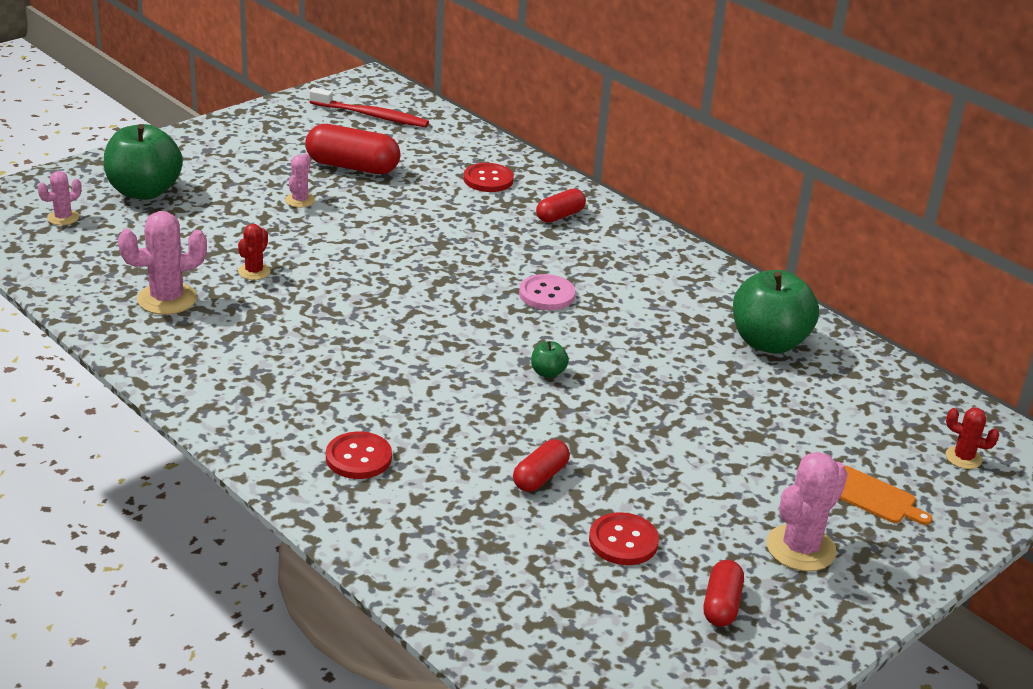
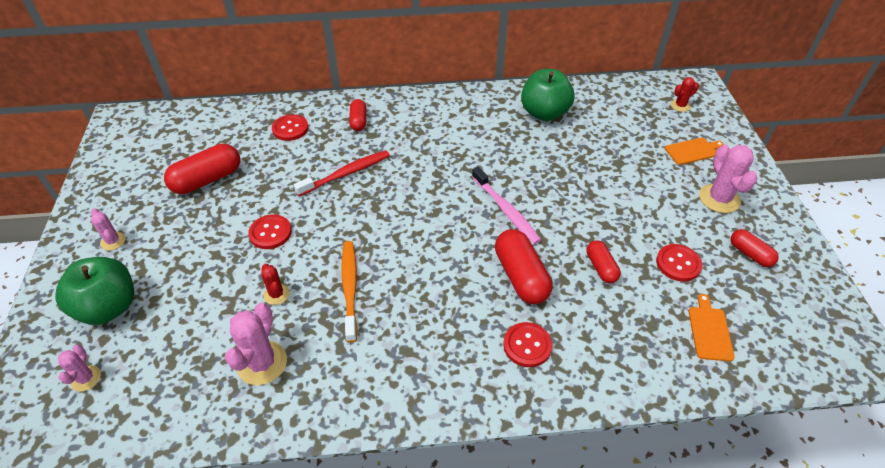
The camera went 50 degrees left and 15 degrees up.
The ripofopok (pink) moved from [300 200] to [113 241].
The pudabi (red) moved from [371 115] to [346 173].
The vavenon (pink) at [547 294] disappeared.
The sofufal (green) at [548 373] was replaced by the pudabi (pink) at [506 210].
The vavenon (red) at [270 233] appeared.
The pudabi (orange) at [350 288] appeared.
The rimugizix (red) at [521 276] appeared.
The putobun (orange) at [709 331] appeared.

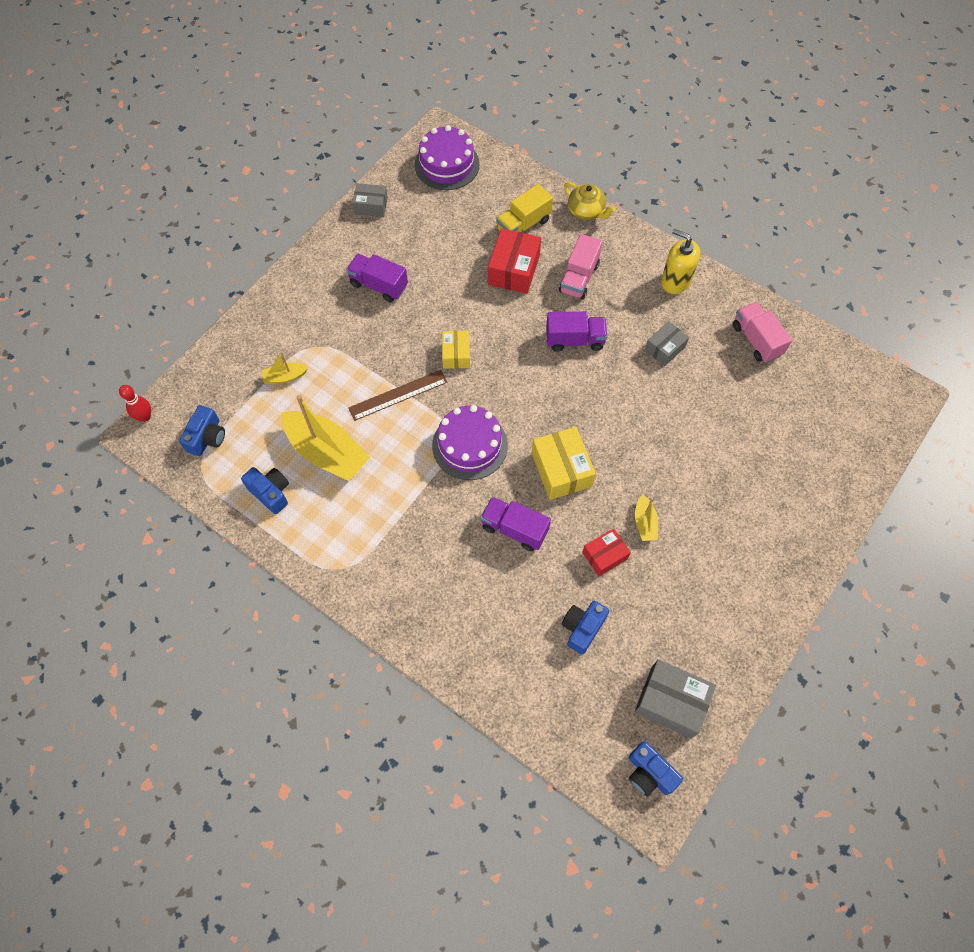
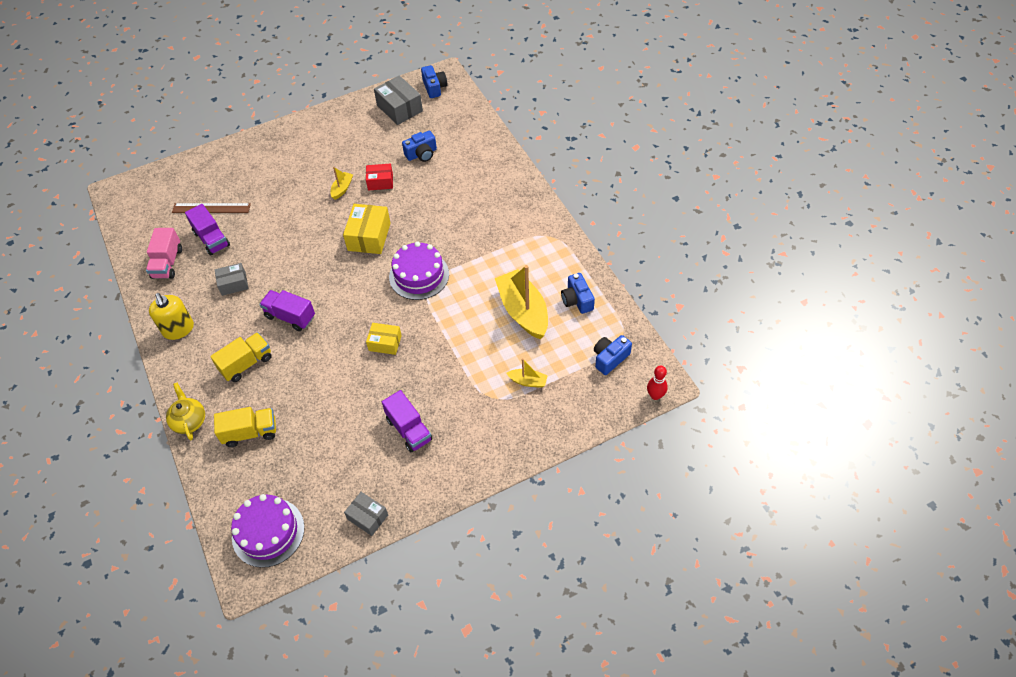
The camera went 150 degrees left and 10 degrees down.
The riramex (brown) moved from [398 395] to [211 208].
The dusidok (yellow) at [456 354] turned 75 degrees clockwise.
The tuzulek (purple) moved from [514 529] to [212 239].
The dusidok (red) at [514 270] disappeared.
The tuzulek (pink) at [579 278] became the tuzulek (yellow) at [246 364].

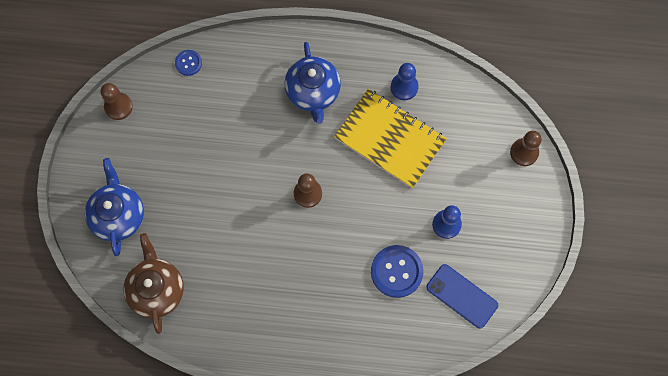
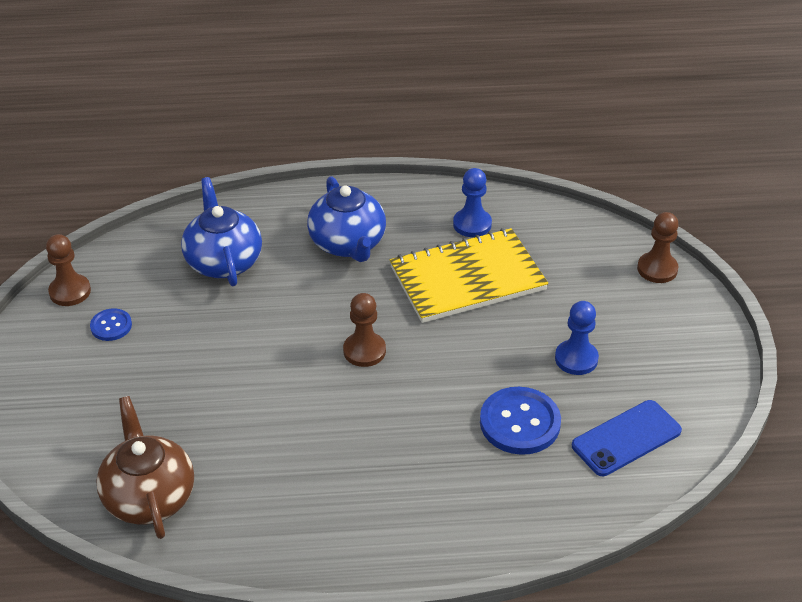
The camera went 10 degrees left and 30 degrees down.
The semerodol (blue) moved from [118 215] to [223 261].
The vavenon (blue) moved from [188 63] to [111 326].
The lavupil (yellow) at [390 139] turned 45 degrees counterclockwise.
The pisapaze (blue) at [462 296] turned 60 degrees counterclockwise.

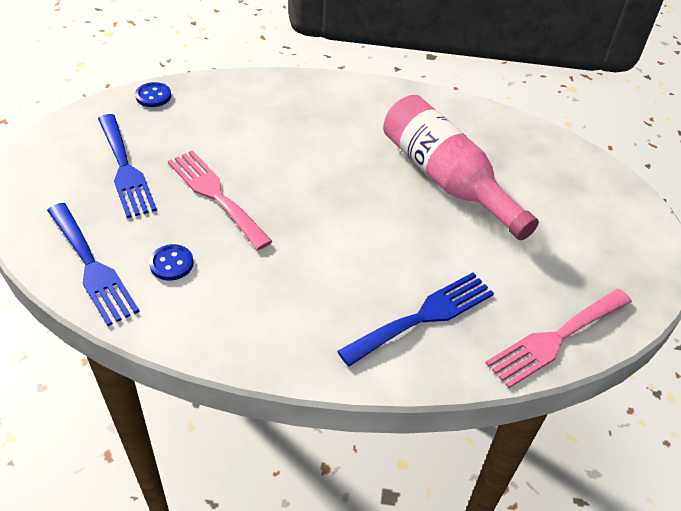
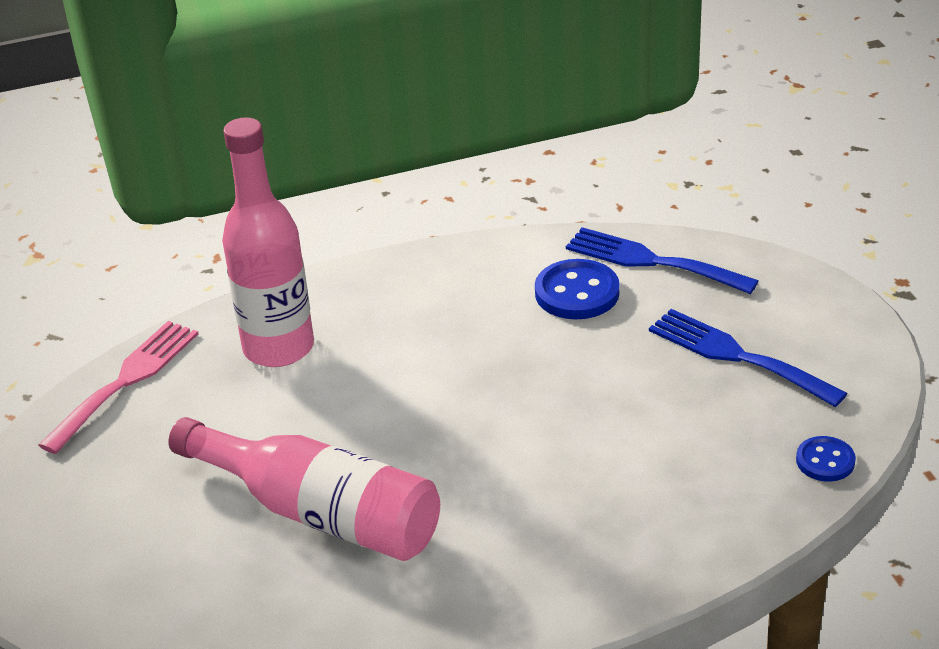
The camera went 160 degrees right and 10 degrees down.
The vavenon (blue) at [171 263] changed to 1.67 times the size.
The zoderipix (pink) at [215 195] disappeared.
The zoderipix (blue) at [424 316] was replaced by the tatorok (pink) at [278 348].

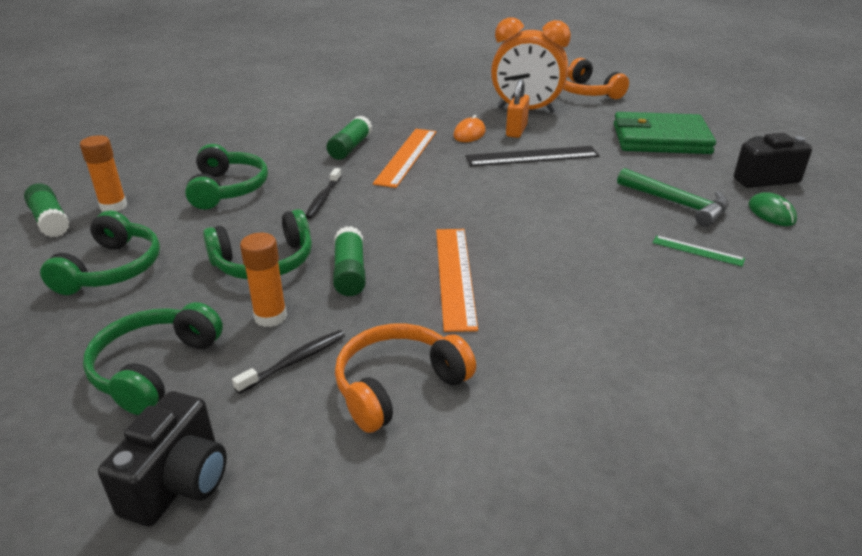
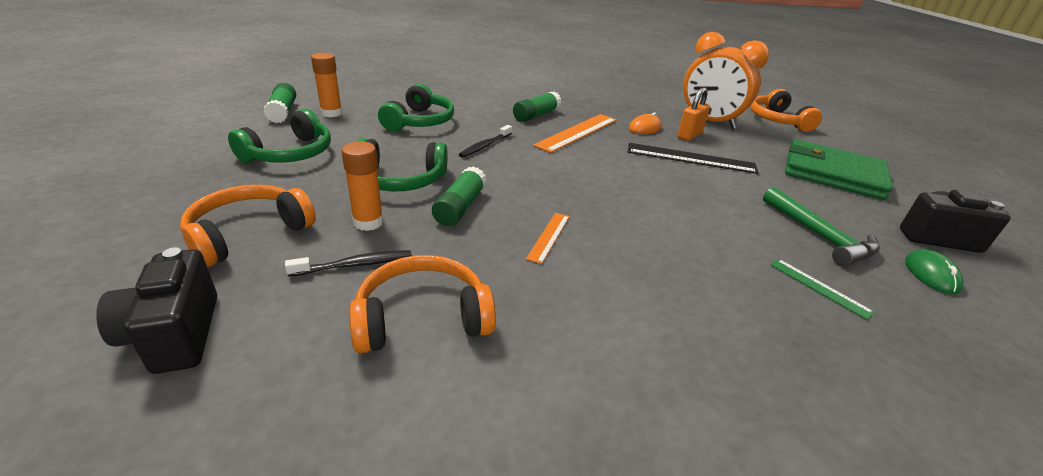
The camera went 20 degrees right and 0 degrees up.
The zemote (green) at [154 368] became the zemote (orange) at [249 234].
The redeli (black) at [178 483] turned 120 degrees clockwise.
The riramex (orange) at [455 276] changed to 0.53 times the size.

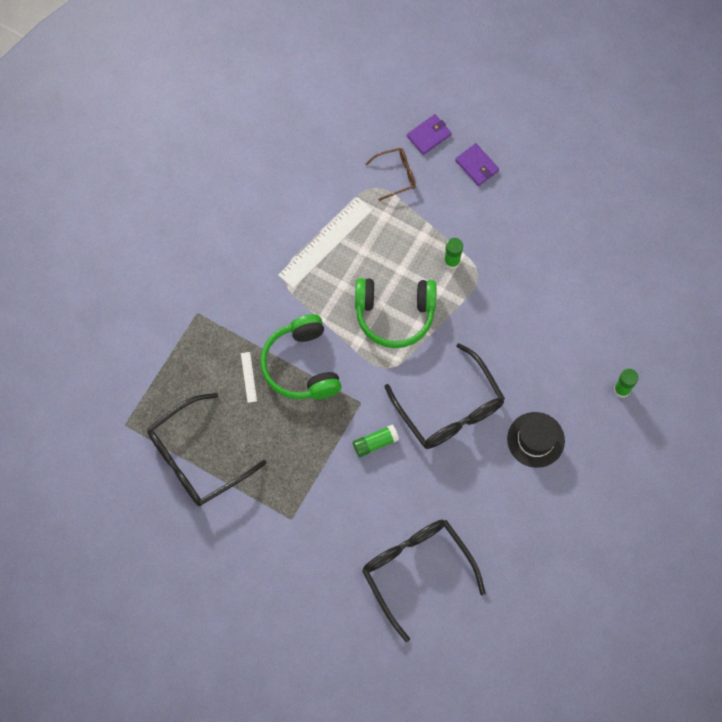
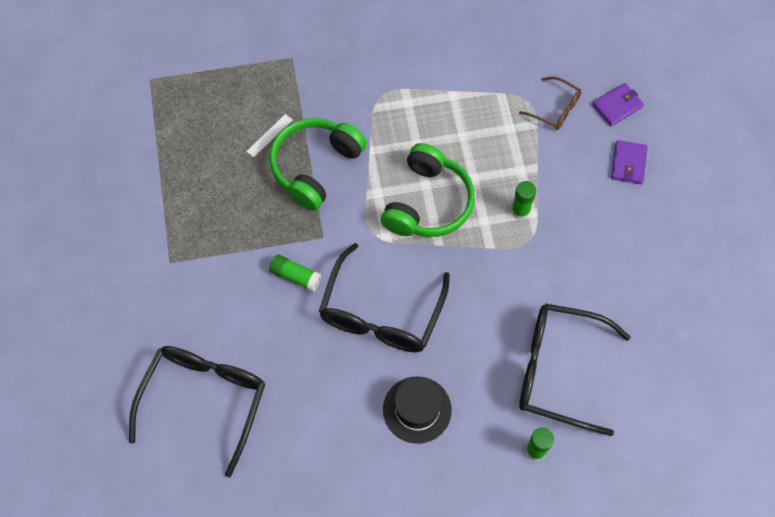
The camera went 50 degrees right and 5 degrees down.
The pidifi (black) moved from [196 458] to [558 370].
The riramex (white) at [325 242] disappeared.
The zemote (green) at [394 314] turned 120 degrees counterclockwise.
The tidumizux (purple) at [428 135] turned 45 degrees counterclockwise.

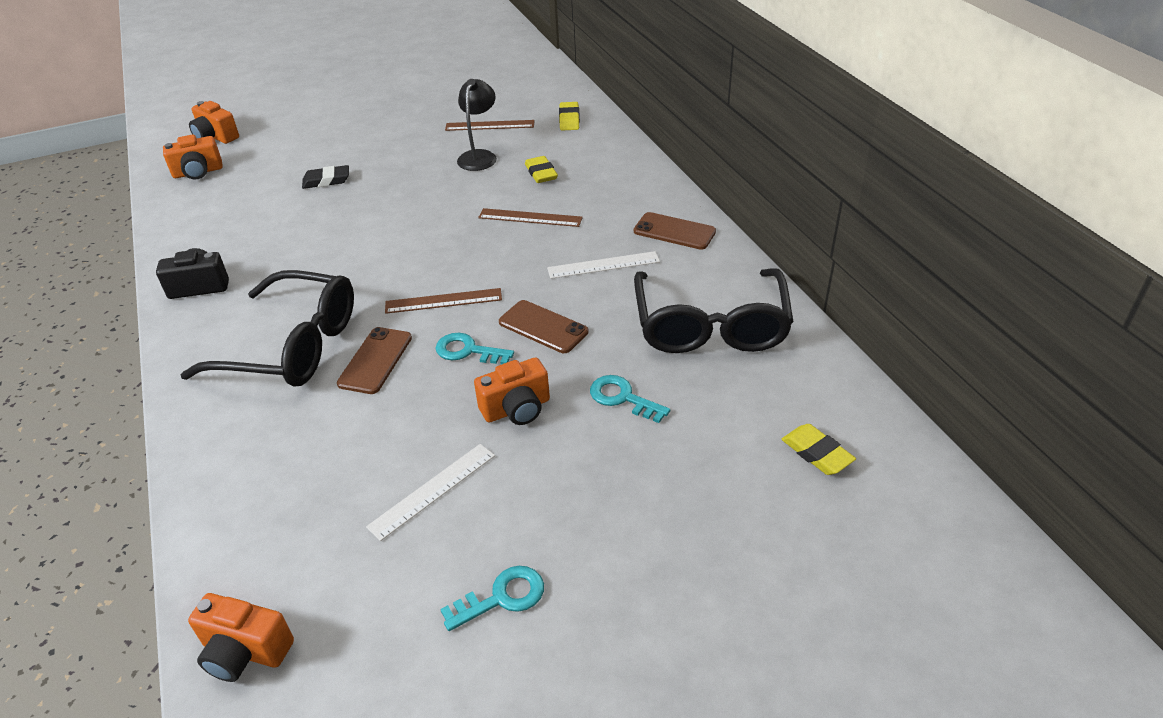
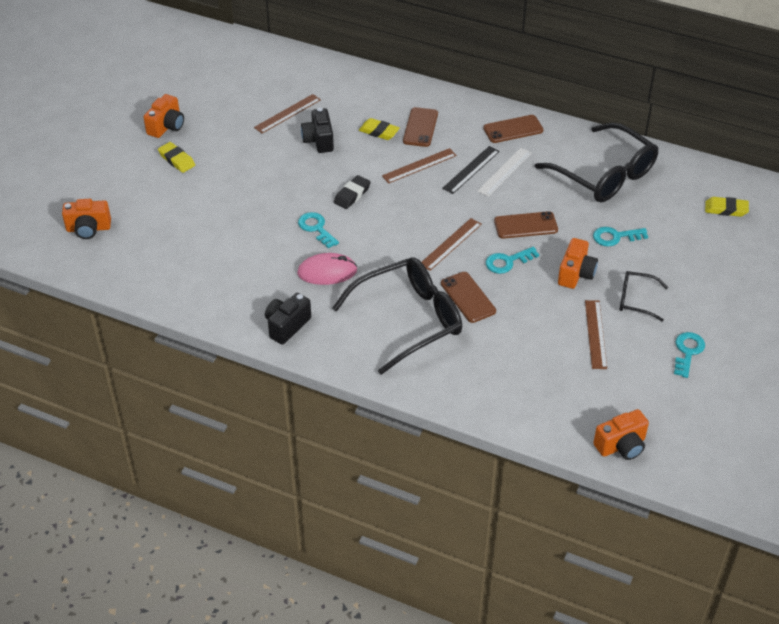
The camera went 45 degrees left and 5 degrees up.
The redeli (orange) moved from [198 172] to [166 126].
The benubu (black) moved from [326 181] to [352 195].
The riramex (white) at [433 490] became the riramex (brown) at [595 334].
The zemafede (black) at [479 156] was replaced by the redeli (black) at [319 140].
The benubu (yellow) moved from [569 119] to [176 160].
The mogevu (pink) at [327 272] appeared.
The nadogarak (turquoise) at [316 228] appeared.
The pisapaze (brown) at [420 127] appeared.
The riramex (black) at [471 170] appeared.
The pidifi (black) at [636 300] appeared.

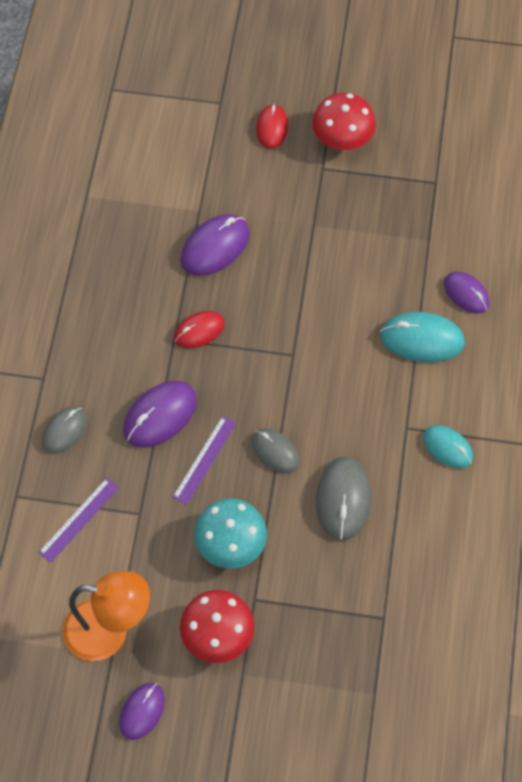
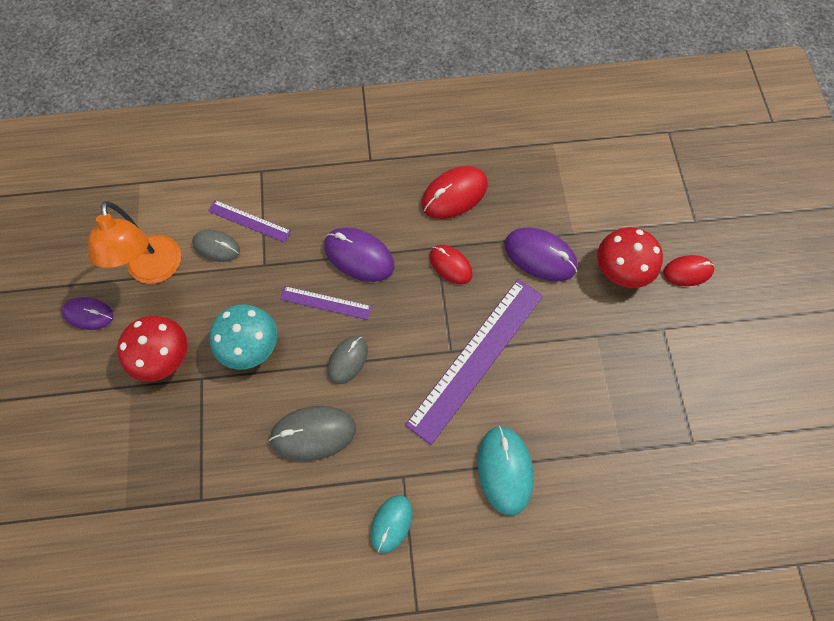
The camera went 75 degrees right and 5 degrees up.
The mogevu (grey) moved from [64 431] to [216 247].
The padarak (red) moved from [342 138] to [621 269].
The mogevu (purple) at [466 294] disappeared.
The riramex (purple) at [476 358] appeared.
The mogevu (red) at [454 194] appeared.

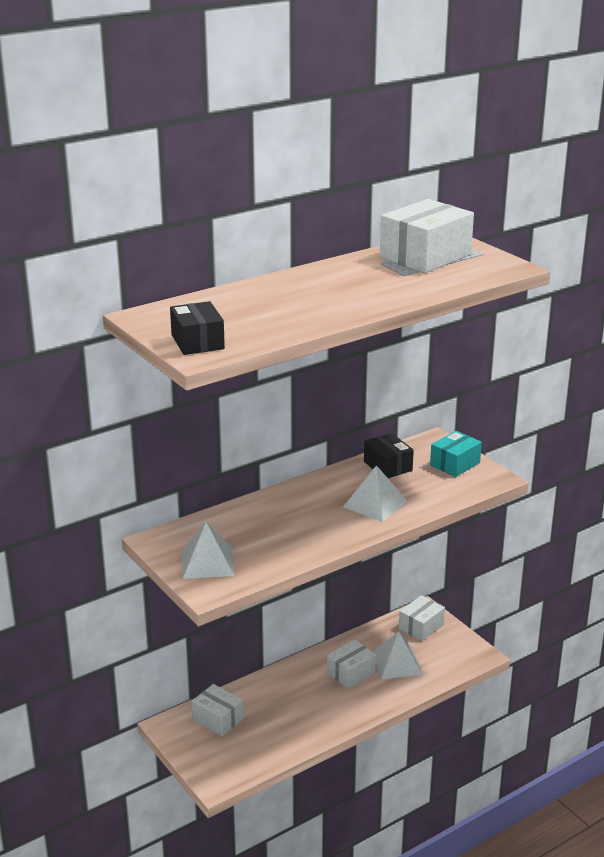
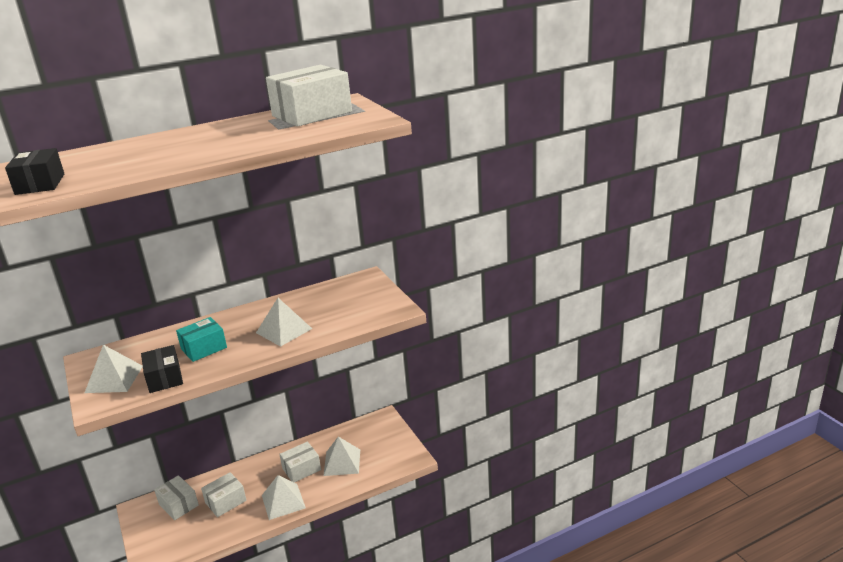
The camera went 10 degrees right and 0 degrees up.
The dusidok (black) moved from [388 466] to [164 378].
The dusidok (white) moved from [421 627] to [225 501].
The dusidok (turquoise) moved from [455 464] to [204 348].
The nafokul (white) at [283 501] appeared.

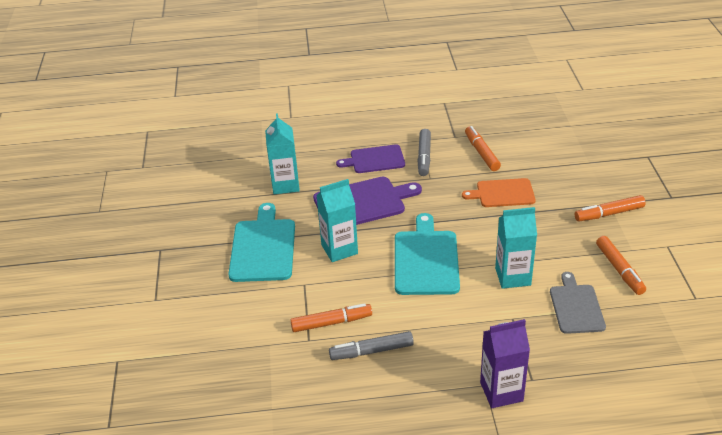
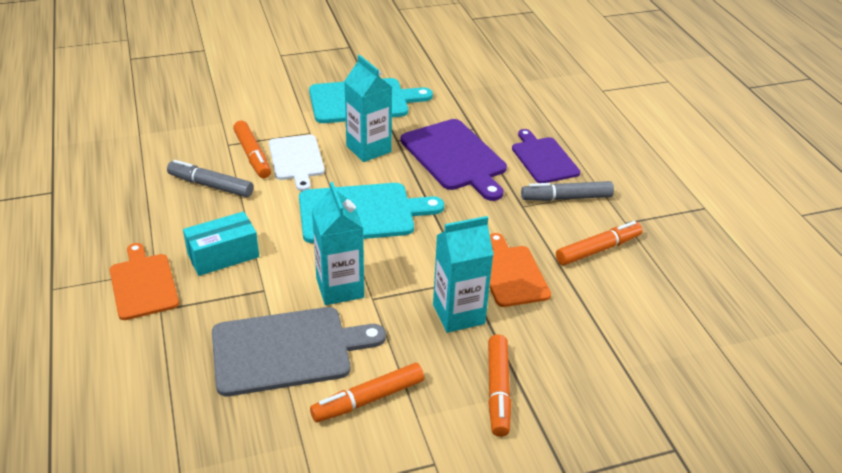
The camera went 75 degrees right and 0 degrees up.
The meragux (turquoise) moved from [285 185] to [458 314].
The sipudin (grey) at [371 351] turned 45 degrees counterclockwise.
The meragux (purple) at [501 392] was replaced by the putobun (orange) at [143 284].
The putobun (grey) at [576 307] changed to 1.51 times the size.
The sipudin (orange) at [609 213] turned 150 degrees counterclockwise.
The dusidok (turquoise) at [223 255] appeared.
The putobun (white) at [296 160] appeared.

